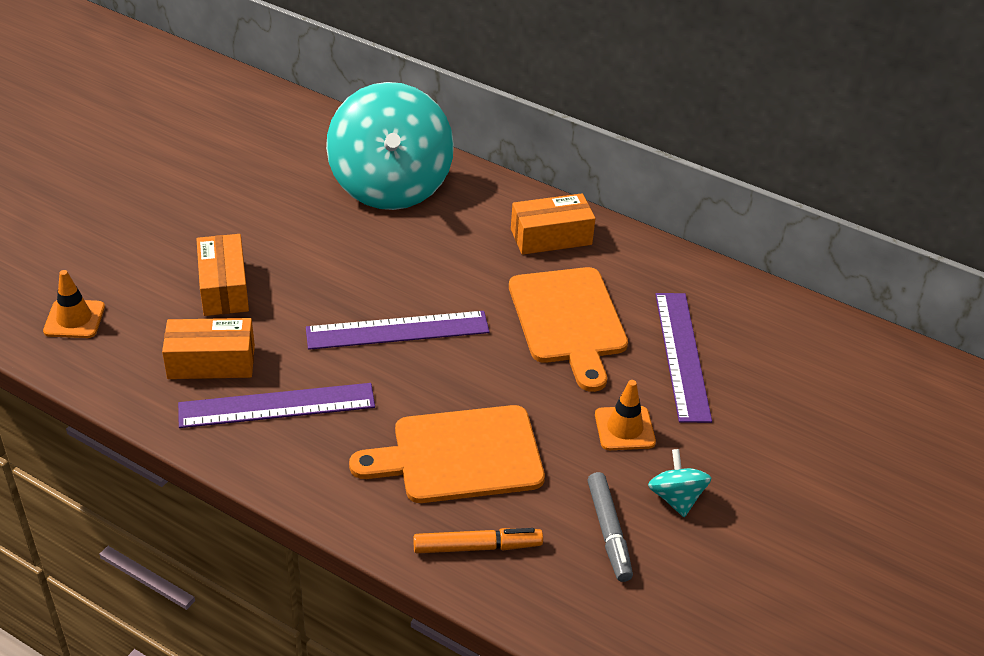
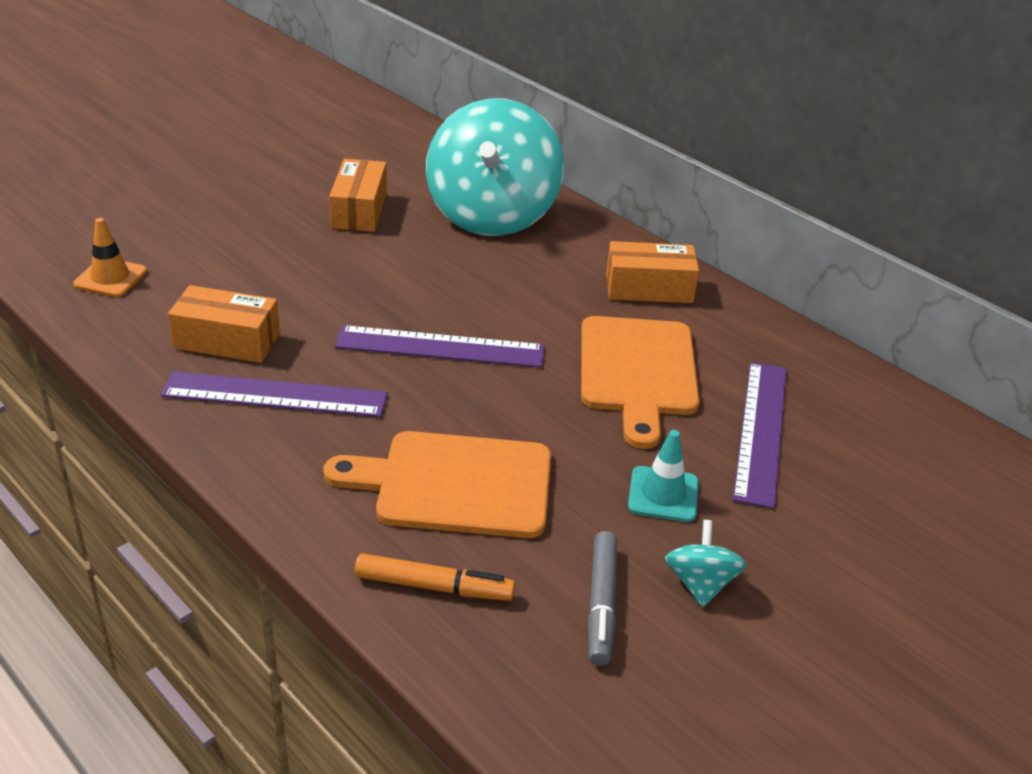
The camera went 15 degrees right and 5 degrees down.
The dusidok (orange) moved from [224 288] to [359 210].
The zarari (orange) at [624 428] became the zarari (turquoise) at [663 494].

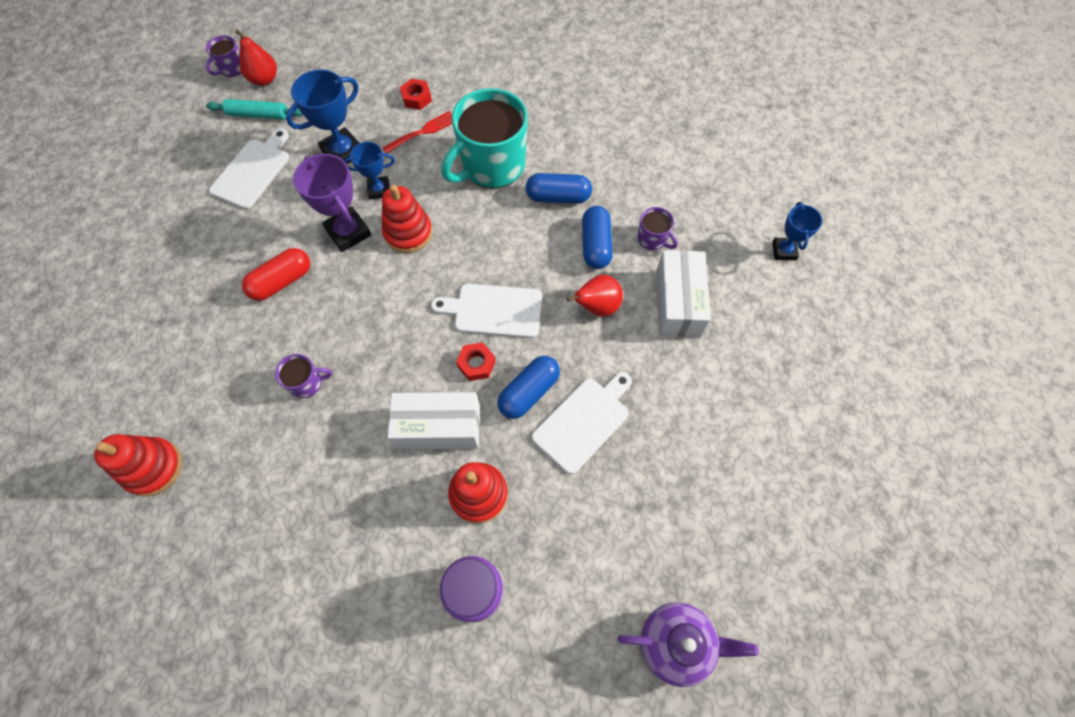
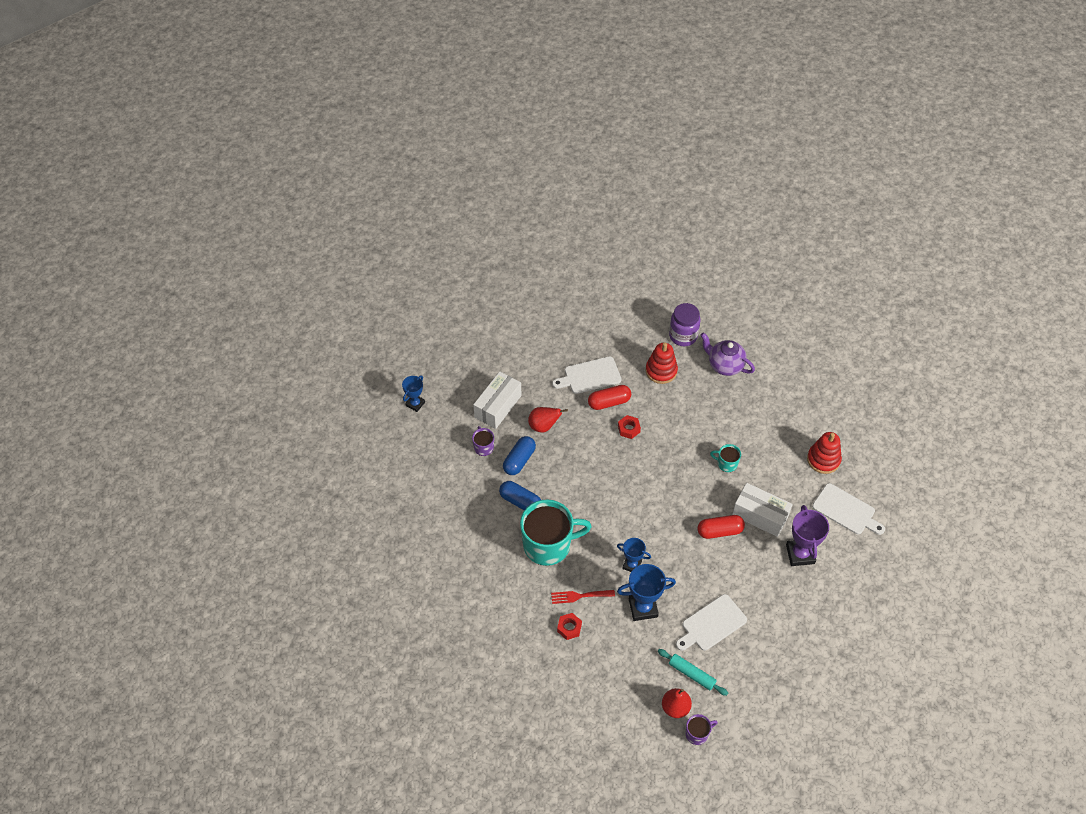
The camera went 150 degrees left and 10 degrees down.
The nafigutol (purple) at [307 383] became the nafigutol (turquoise) at [726 463].
The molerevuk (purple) moved from [348 232] to [800 554].
The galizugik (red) at [408 232] disappeared.
The dusidok (white) moved from [438 427] to [760 515].
The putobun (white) moved from [494 310] to [846 510].
The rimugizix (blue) at [529 392] became the rimugizix (red) at [609 402].
The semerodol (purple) moved from [675 643] to [725 365].

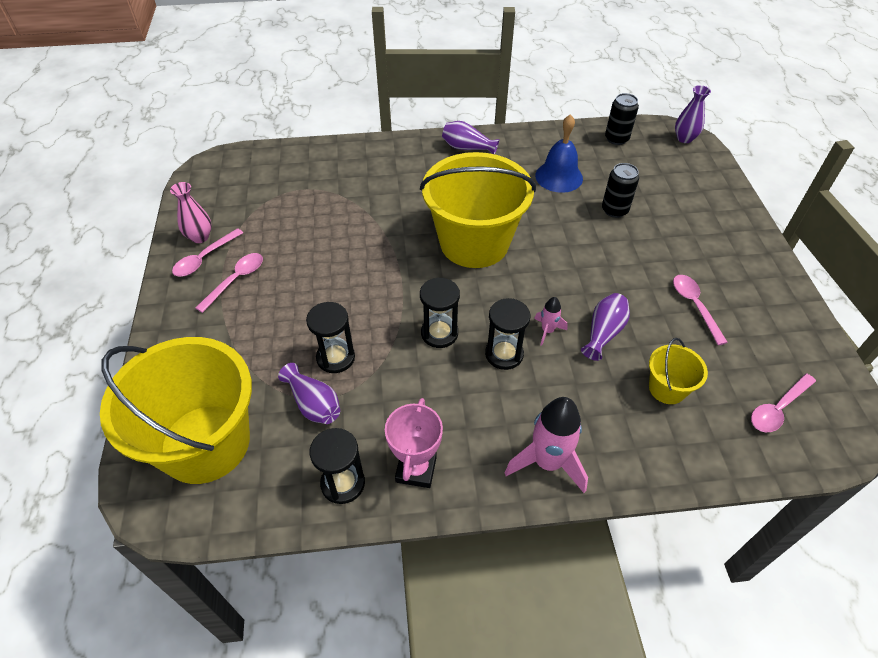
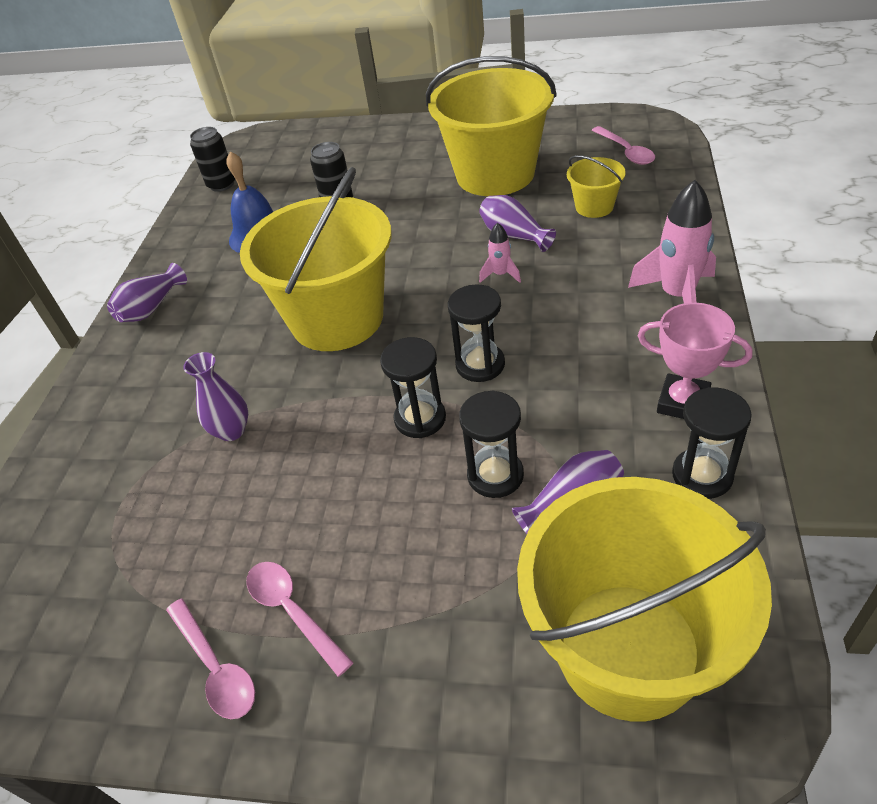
The camera went 70 degrees left and 5 degrees down.
The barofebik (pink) at [200 237] disappeared.
The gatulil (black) moved from [504 354] to [420 418].
The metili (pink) at [694 306] was replaced by the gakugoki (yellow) at [495 174].
The barofebik (purple) moved from [684 138] to [231 431].

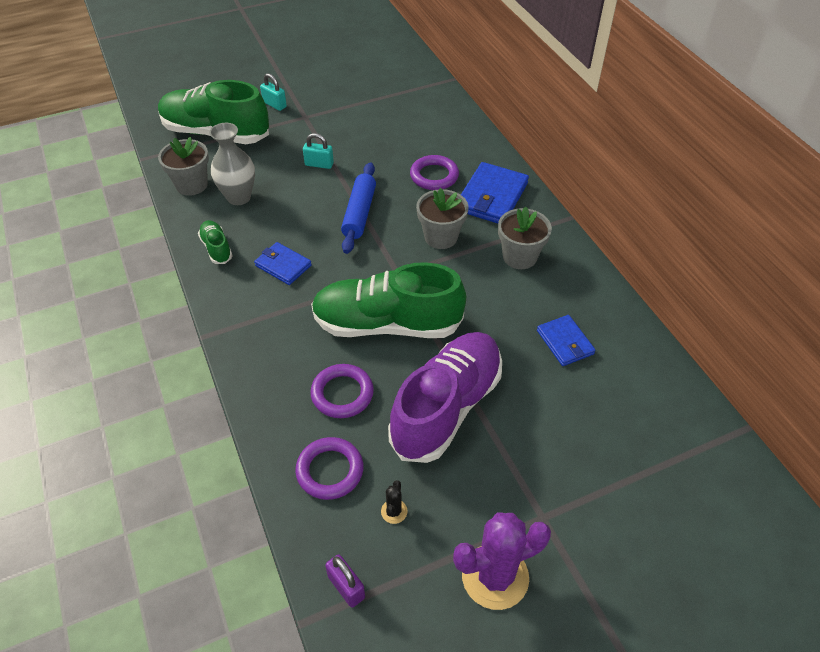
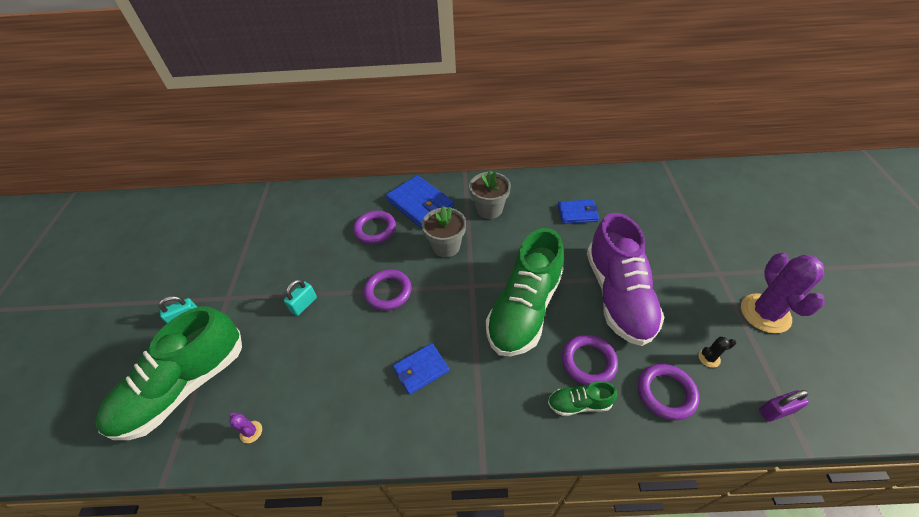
The camera went 65 degrees left and 0 degrees up.
The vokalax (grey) at [191 185] was replaced by the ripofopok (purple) at [251 432].
The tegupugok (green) moved from [216 248] to [579 403].
The barofebik (grey) at [239 197] disappeared.
The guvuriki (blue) at [359 213] was replaced by the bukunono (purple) at [388 292].
The ripofopok (black) at [394 511] turned 45 degrees counterclockwise.
The tegupugok (purple) at [447 407] turned 150 degrees counterclockwise.

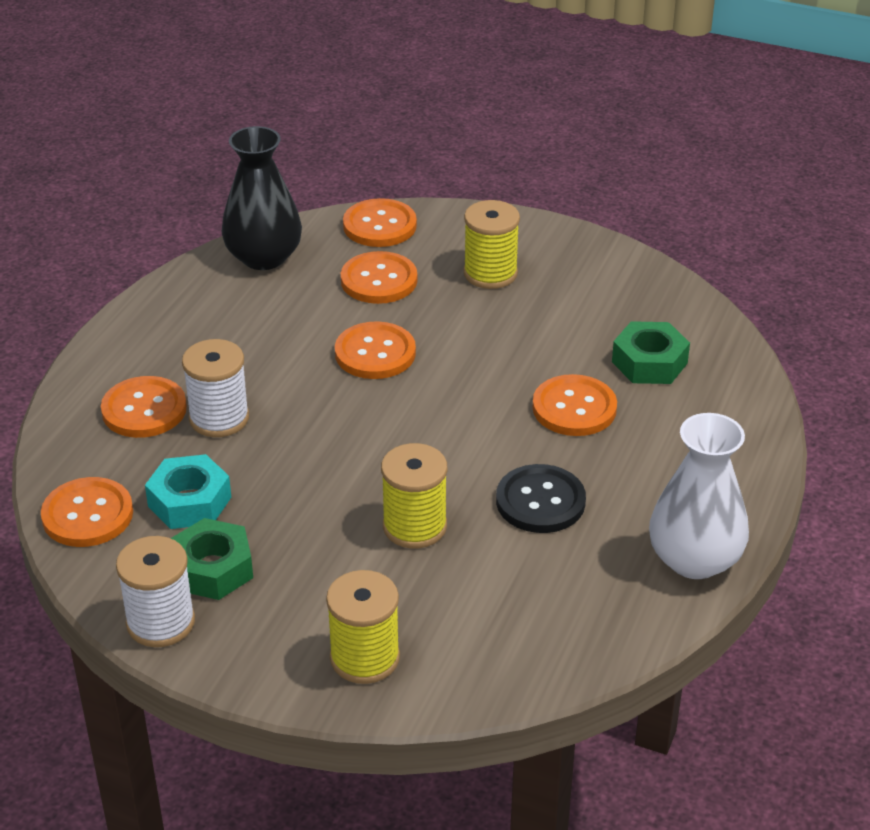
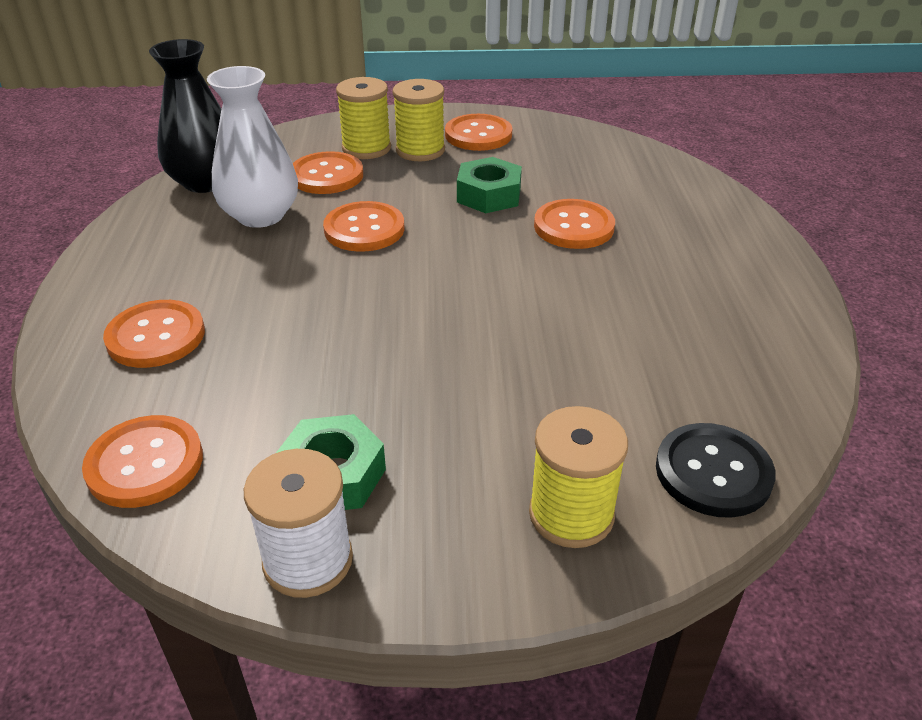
The camera went 25 degrees left and 0 degrees up.
The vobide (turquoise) at [189 501] disappeared.
The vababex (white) at [219 418] disappeared.
The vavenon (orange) moved from [379 225] to [478 135].
The vababex (yellow) moved from [414 526] to [366 148].
The vavenon (black) moved from [540 501] to [713 472].
The vobide (green) moved from [649 362] to [489 195].
The barofebik (white) moved from [694 559] to [260 215].

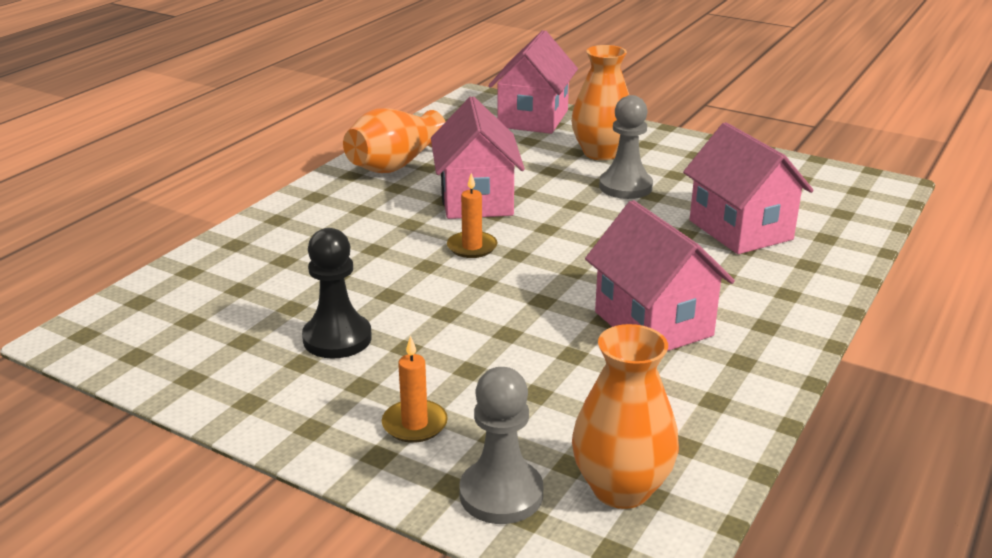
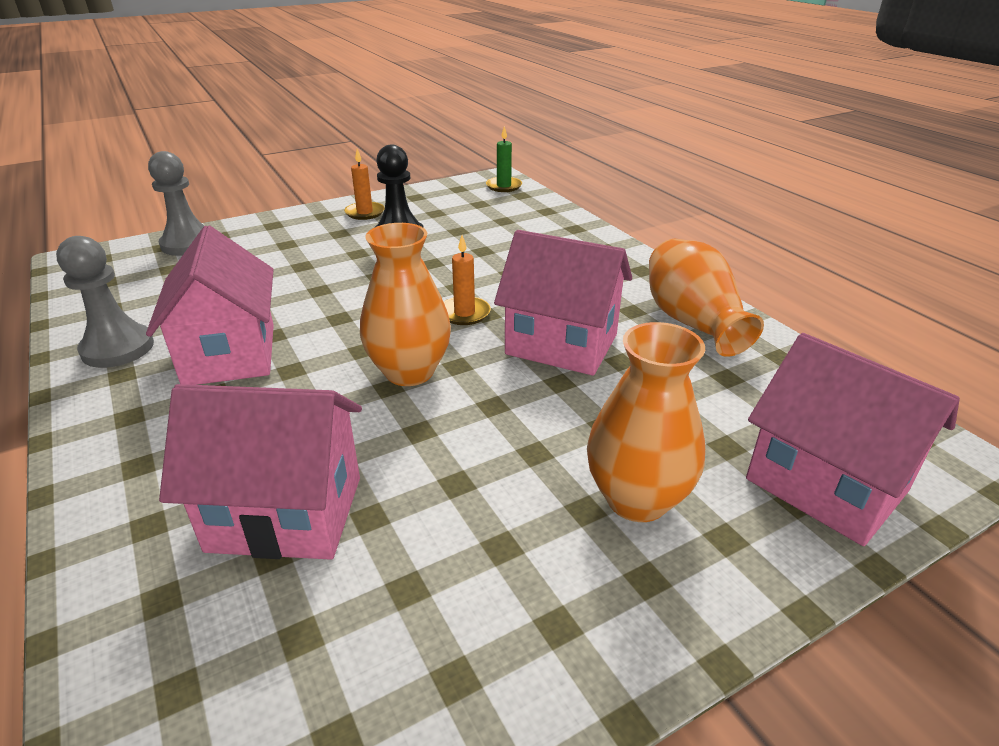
The camera went 120 degrees right and 5 degrees up.
The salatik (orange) moved from [414 424] to [365 213].
The barofebik (orange) moved from [621 489] to [409 372].
The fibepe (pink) at [653 324] turned 75 degrees clockwise.
The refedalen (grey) moved from [625 187] to [118 348].
The salatik (green) at [504 186] appeared.

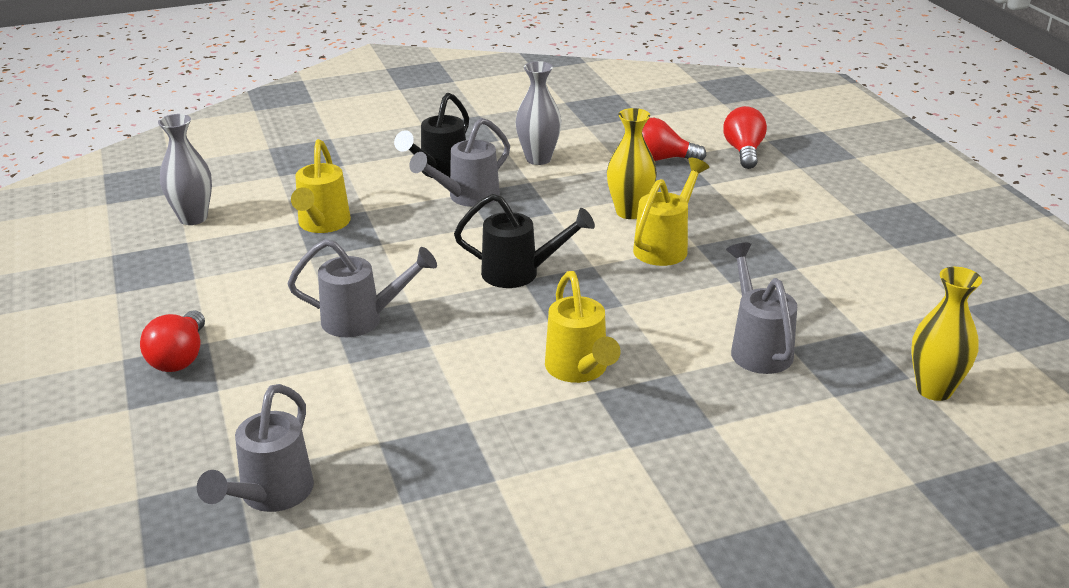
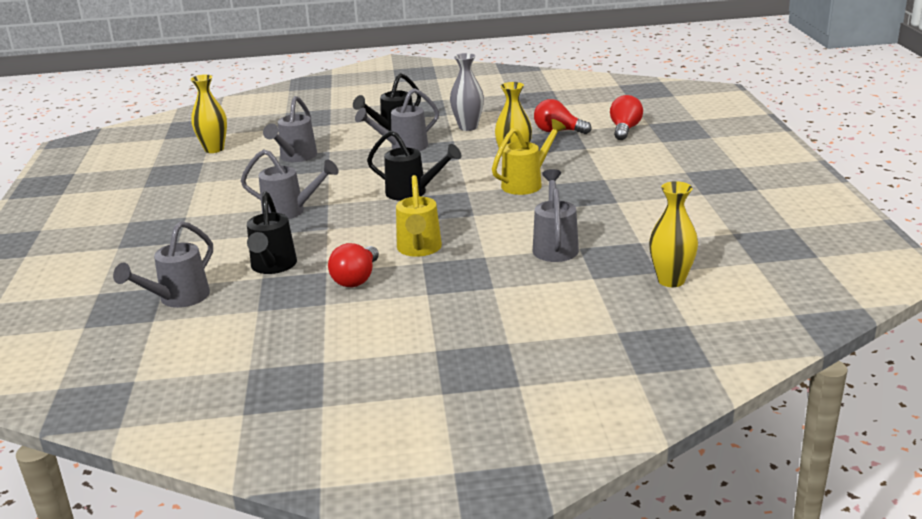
The camera went 15 degrees right and 5 degrees down.
The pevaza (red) moved from [179 358] to [356 279].
The barofebik (grey) at [193 218] became the barofebik (yellow) at [214 149].
The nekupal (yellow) at [322 225] became the nekupal (grey) at [295 158].
The nekupal (black) at [272 267] appeared.

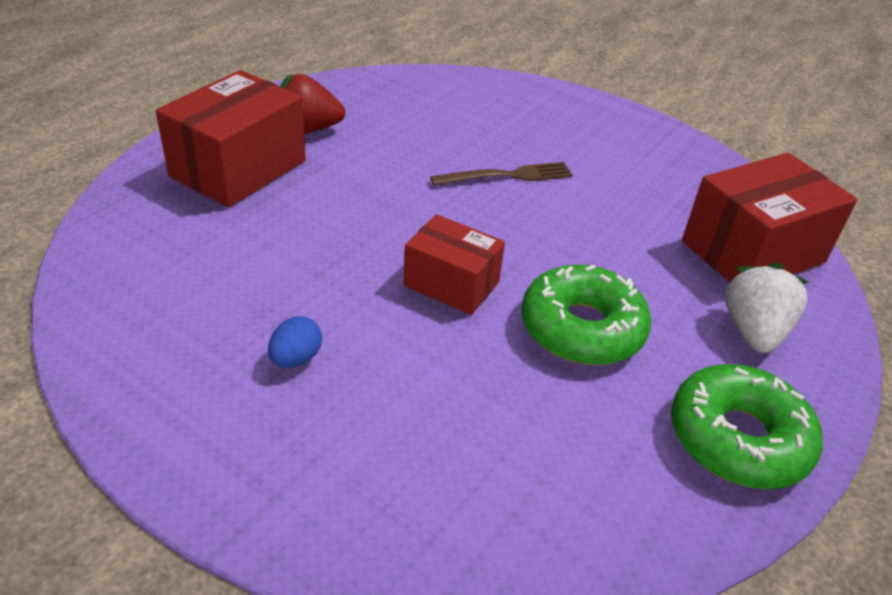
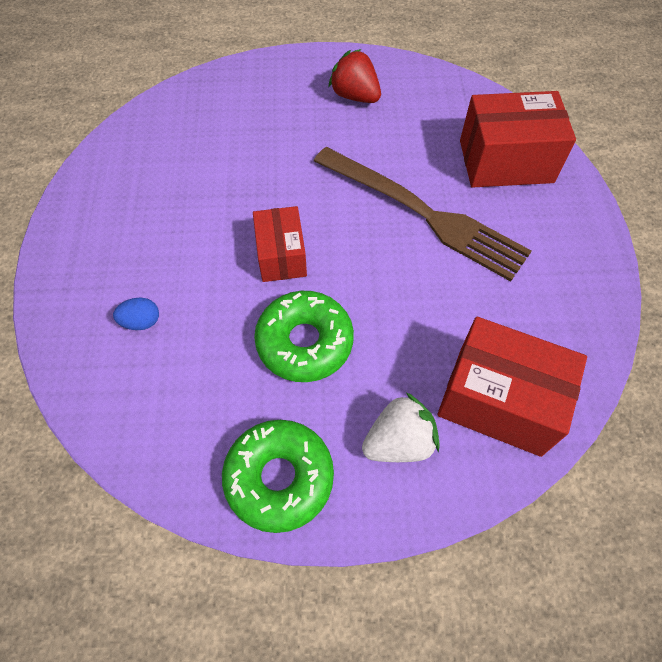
The camera went 55 degrees right and 20 degrees up.
The dusidok (red) moved from [238 169] to [506 161].
The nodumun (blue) moved from [296 359] to [141 322].
The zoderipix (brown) at [507 176] changed to 1.97 times the size.

